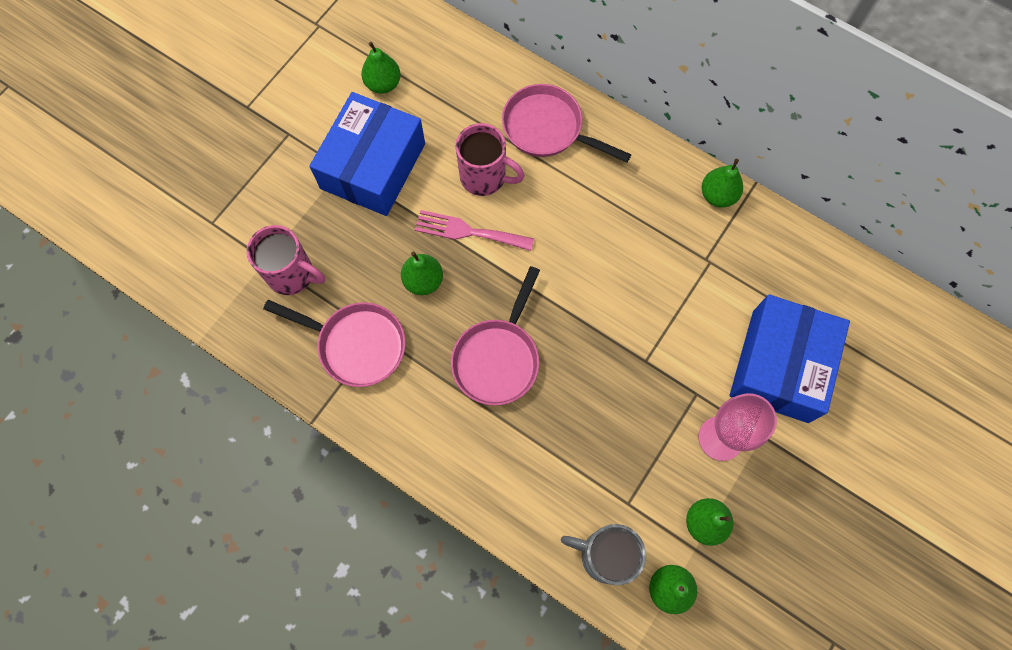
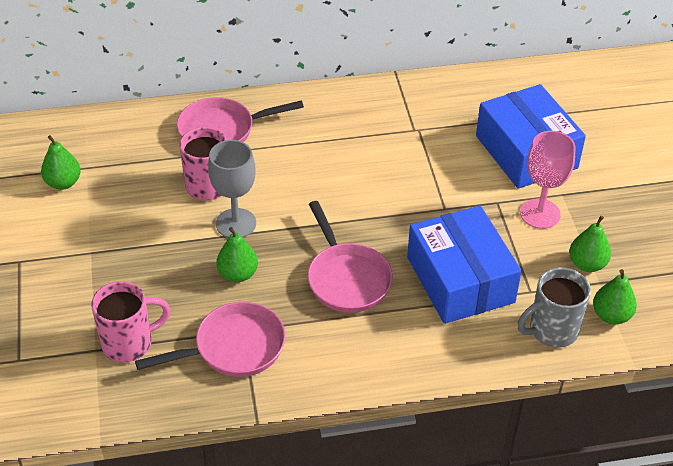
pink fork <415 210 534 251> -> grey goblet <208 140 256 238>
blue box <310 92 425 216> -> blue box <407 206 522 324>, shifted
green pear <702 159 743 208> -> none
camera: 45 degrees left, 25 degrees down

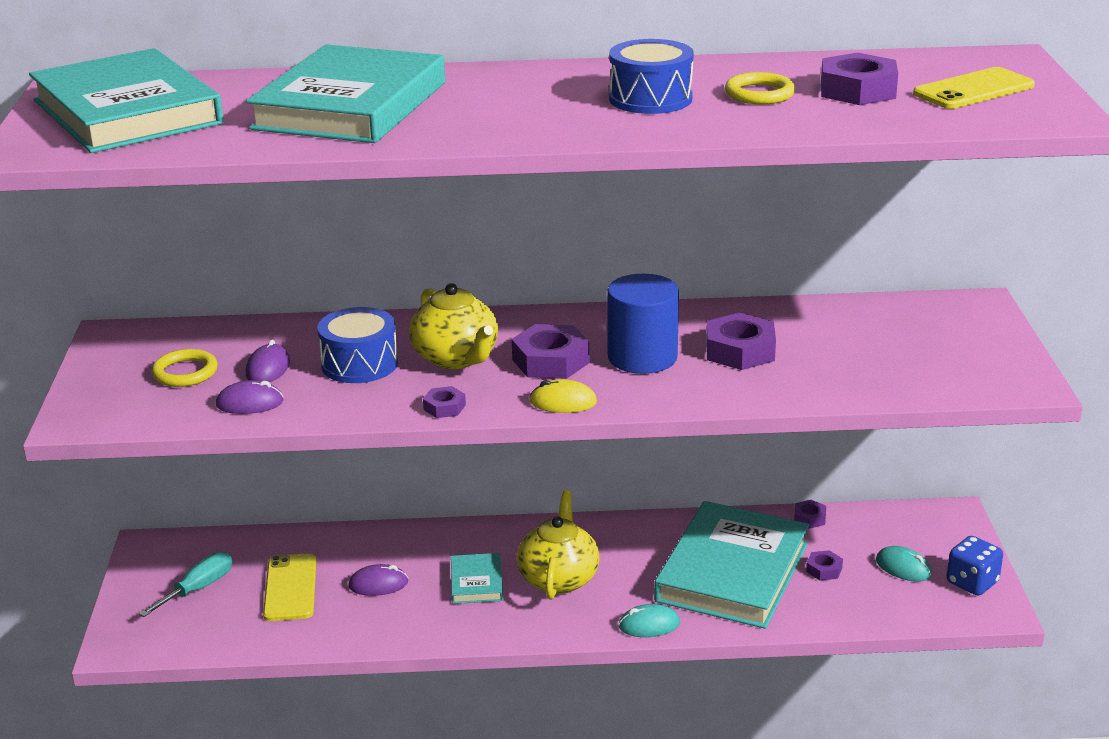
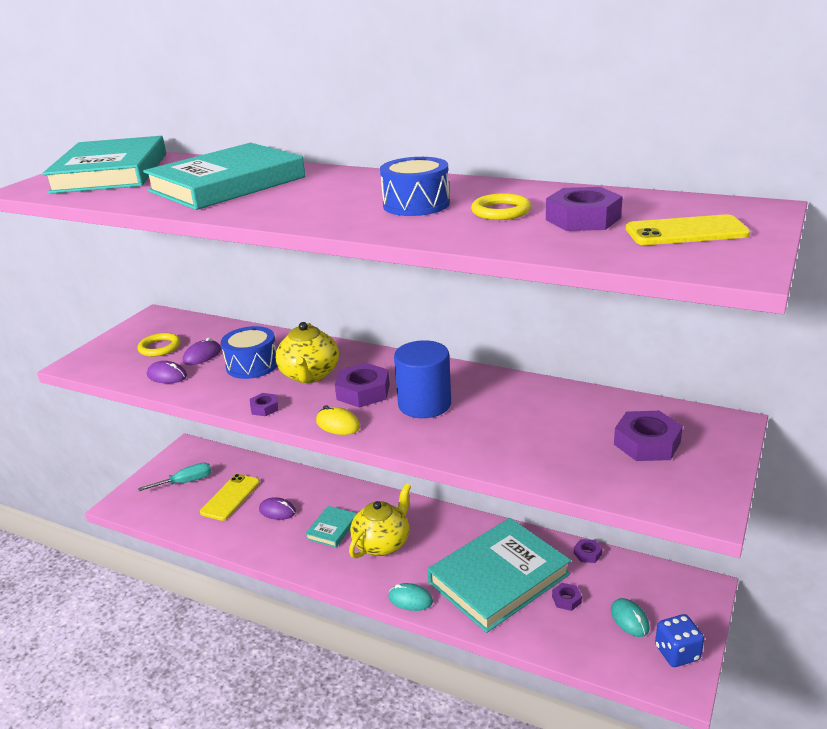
purple nut <706 312 776 370> -> purple nut <614 411 683 461>, shifted
camera: 30 degrees right, 0 degrees up

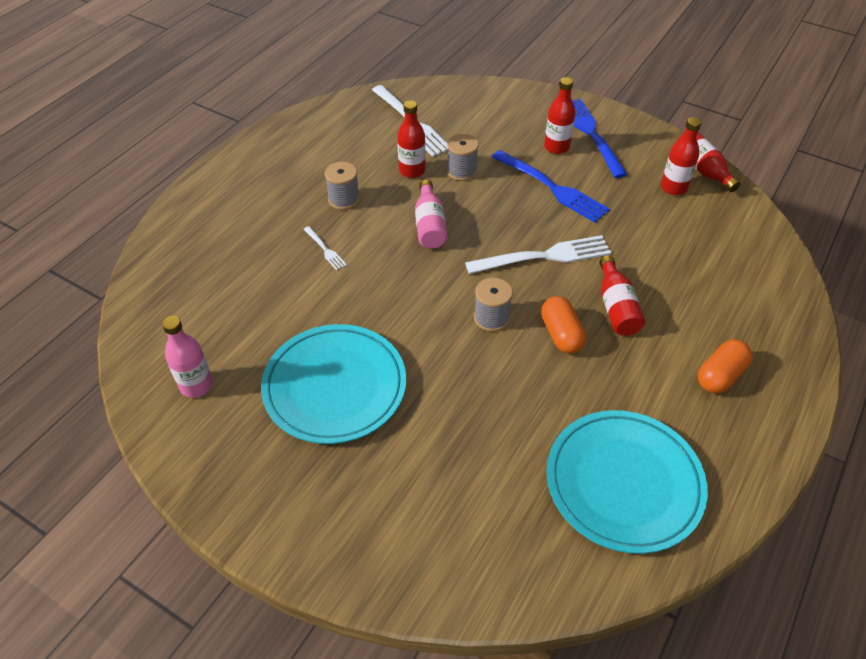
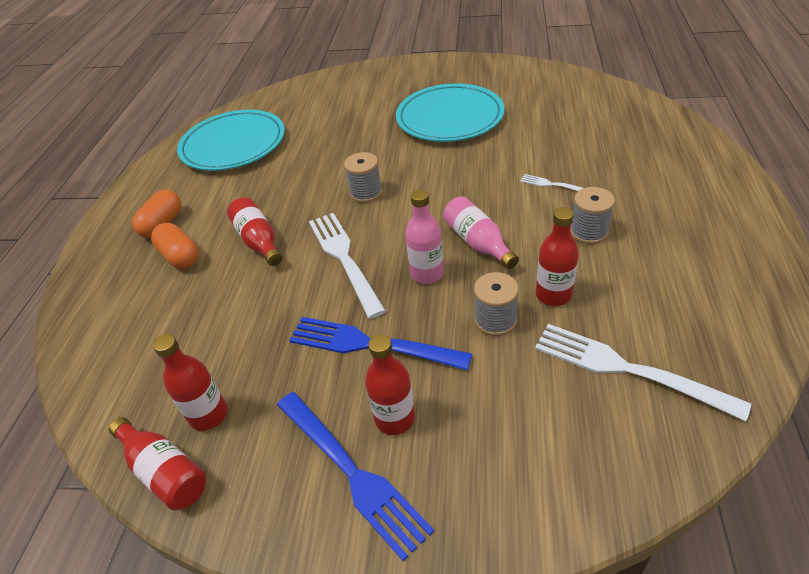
orange capsule <541 296 586 354> -> orange capsule <151 223 199 269>, shifted
white fork <465 235 611 274> -> white fork <309 213 386 319>, 105 degrees clockwise
pink bottle <162 316 213 398> -> pink bottle <405 189 444 284>, shifted
camera: 160 degrees right, 5 degrees down

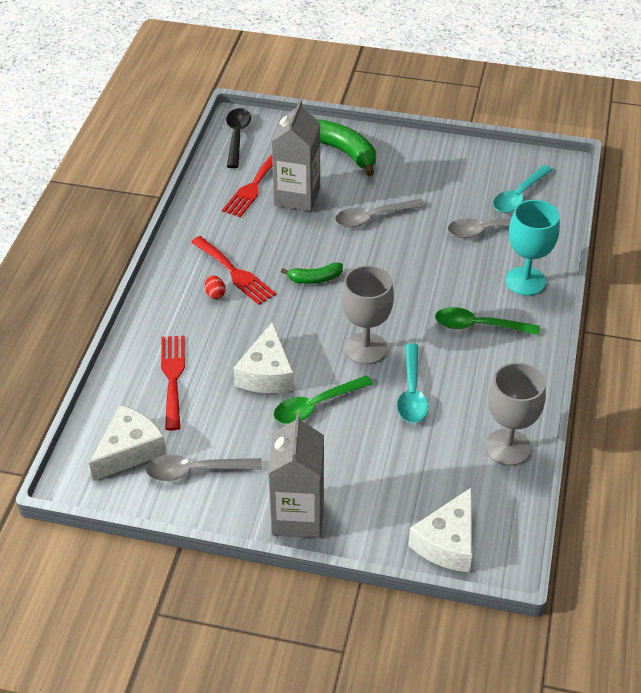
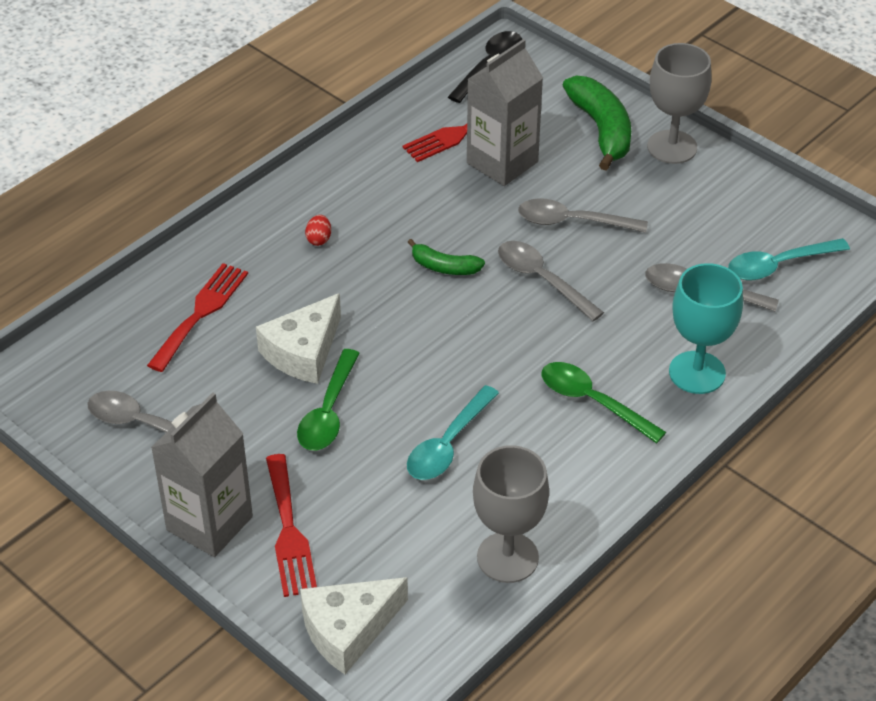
red fork <191 236 276 305> -> red fork <266 454 317 597>, shifted
green spoon <274 375 373 424> -> green spoon <297 349 360 450>, 75 degrees counterclockwise
none -> grey spoon <498 241 604 321>
grey goblet <341 265 394 365> -> grey goblet <647 43 712 164>, shifted
white cheese <89 405 166 481> -> none
camera: 30 degrees right, 0 degrees up

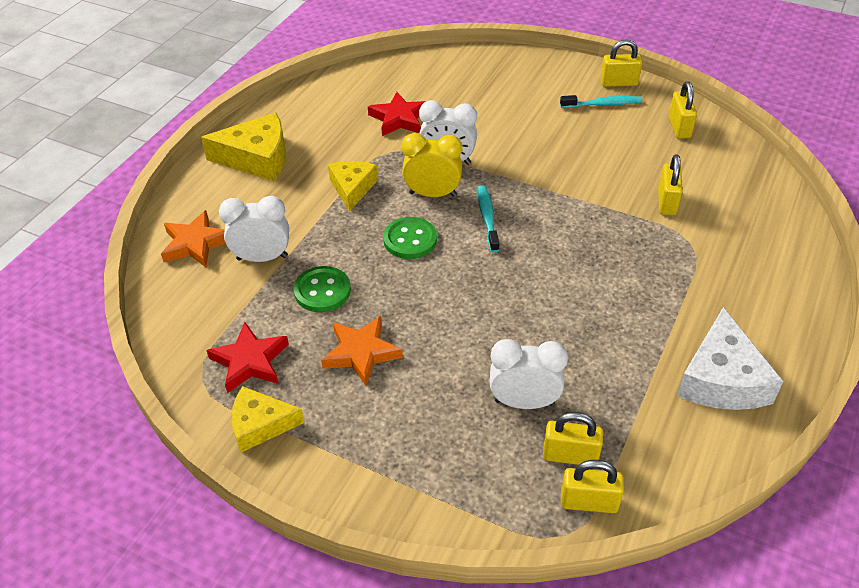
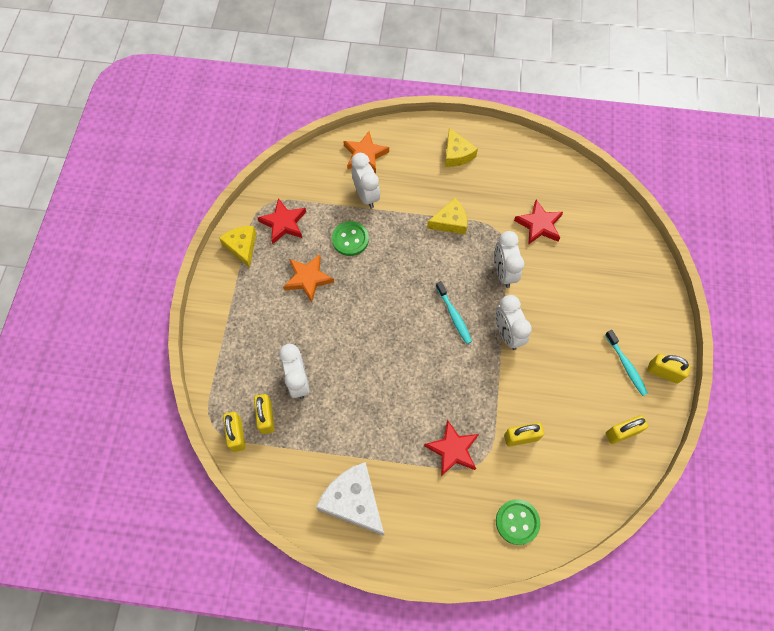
white cheese <677 307 783 410> -> white cheese <316 462 384 536>, 60 degrees clockwise
none -> red star <424 420 479 476>
turquoise toothbrush <478 185 499 252> -> turquoise toothbrush <436 281 472 344>, 90 degrees clockwise
yellow cheese <201 113 286 181> -> yellow cheese <445 128 478 167>, x0.65
none -> white clock <495 295 532 350>
green button <383 217 437 259> -> green button <496 499 540 545>, shifted
yellow padlock <600 39 642 87> -> yellow padlock <647 354 690 384>, 45 degrees counterclockwise
yellow clock <402 133 463 197> -> none
camera: 70 degrees right, 20 degrees up

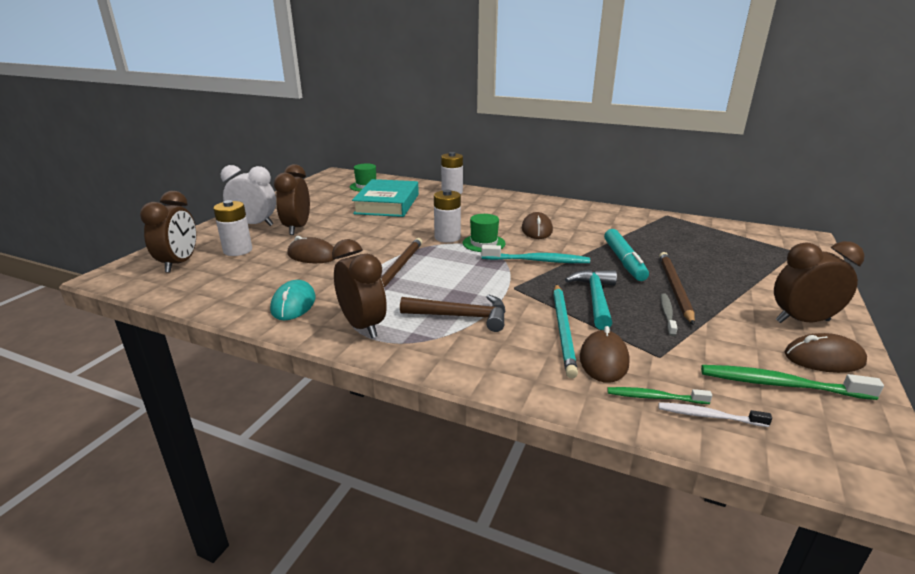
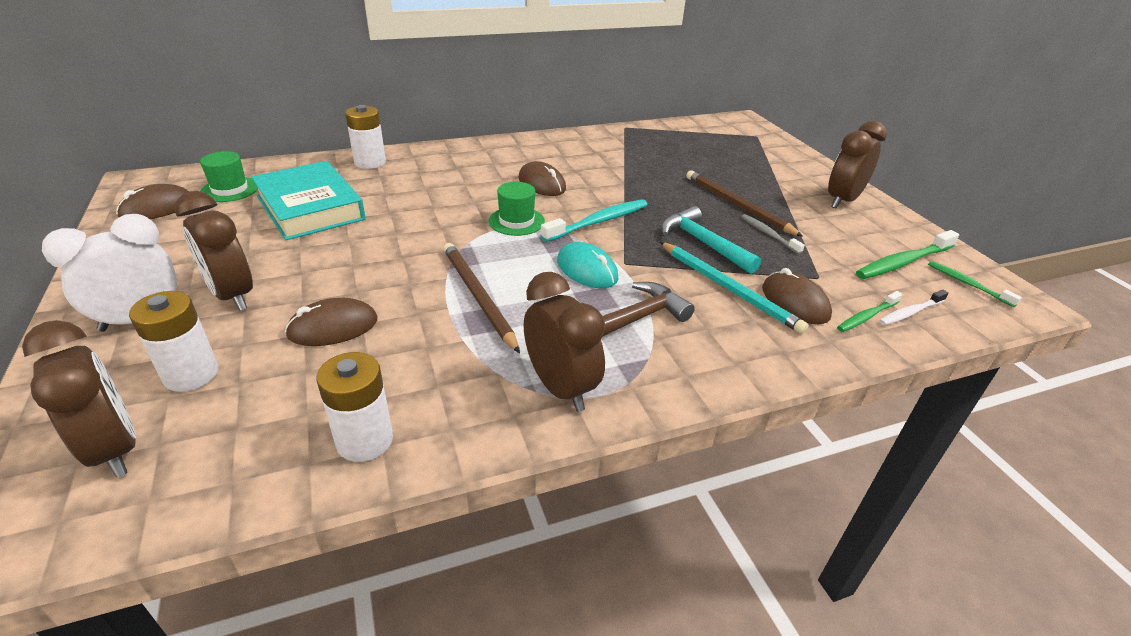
brown mouse <785 333 867 373> -> brown mouse <116 184 189 219>, shifted
white battery <434 190 461 243> -> white battery <316 352 393 462>, shifted
brown clock <332 239 387 338> -> brown clock <524 272 605 412>, 45 degrees clockwise
turquoise mouse <270 280 316 320> -> turquoise mouse <557 242 619 288>, shifted
none -> green toothbrush <928 261 1022 307>
turquoise marker <604 229 649 281> -> none
camera: 45 degrees left, 10 degrees up

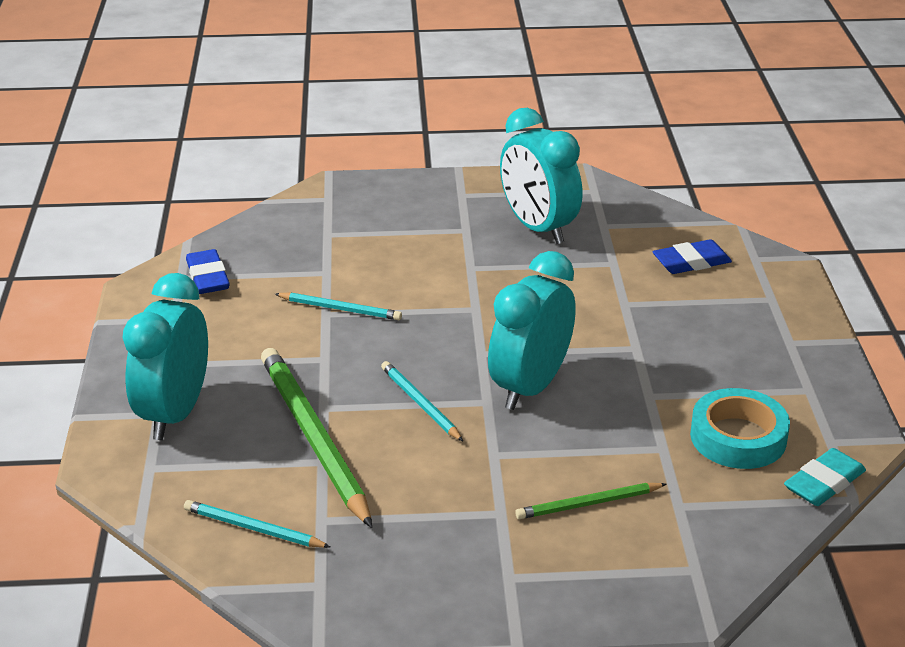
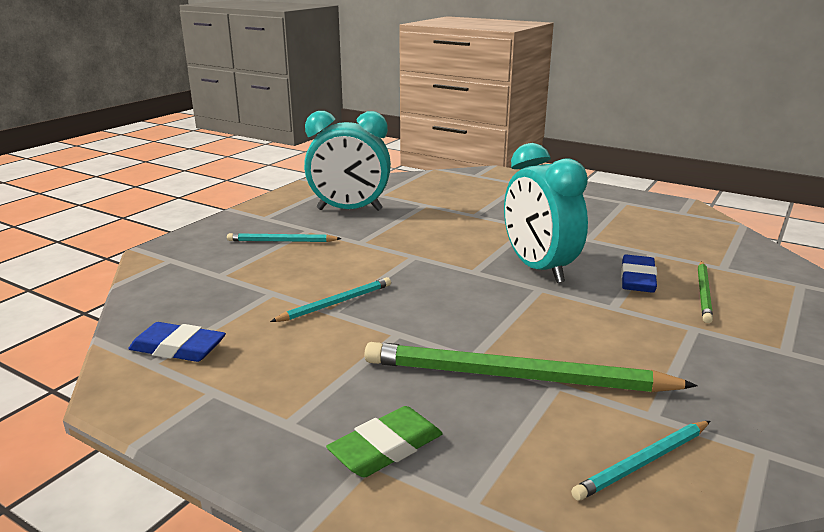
turquoise pencil <381 361 463 441> -> turquoise pencil <227 233 342 242>, shifted
turquoise clock <123 273 208 440> -> green eraser <326 406 443 478>
blue eraser <652 239 732 274> -> blue eraser <621 255 657 293>, shifted
turquoise tape <690 388 790 469> -> none
turquoise eraser <784 448 866 506> -> none
camera: 55 degrees left, 10 degrees down

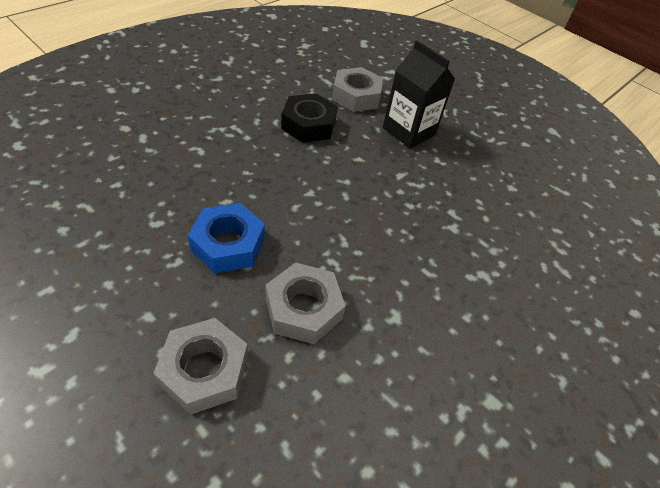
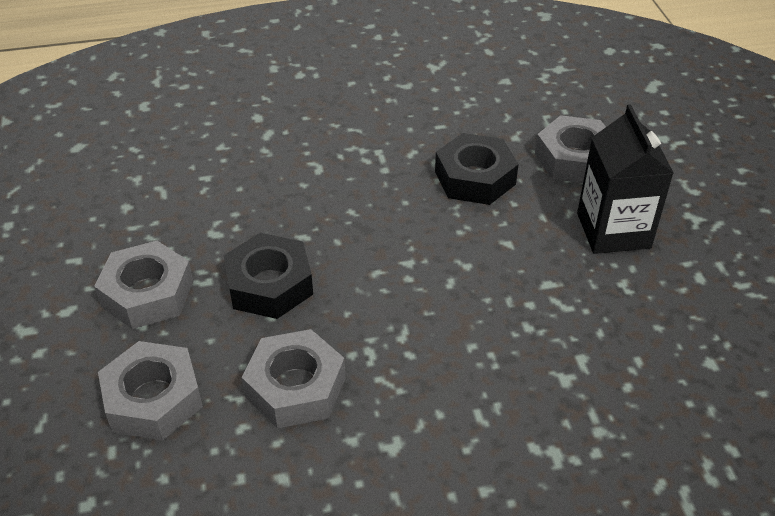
none -> grey nut <94 241 193 329>
blue nut <188 203 265 273> -> black nut <224 233 313 319>
camera: 40 degrees right, 5 degrees down

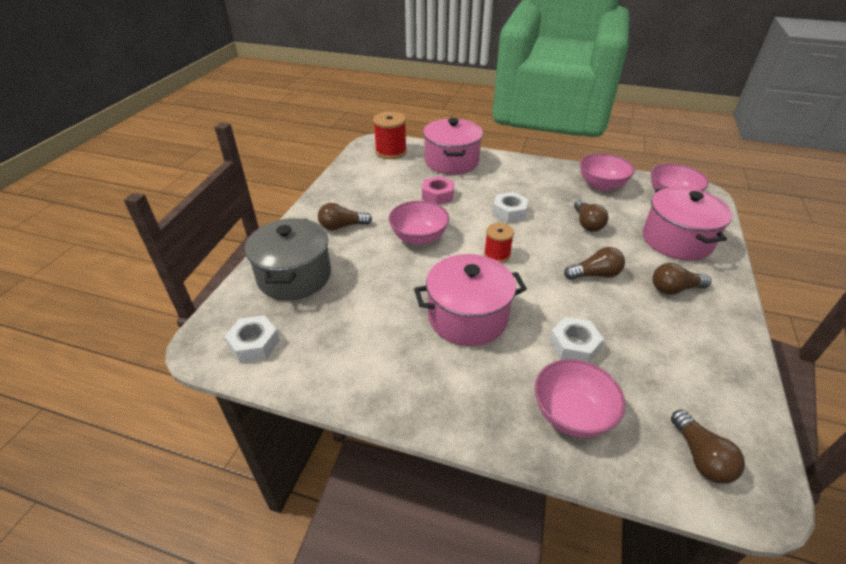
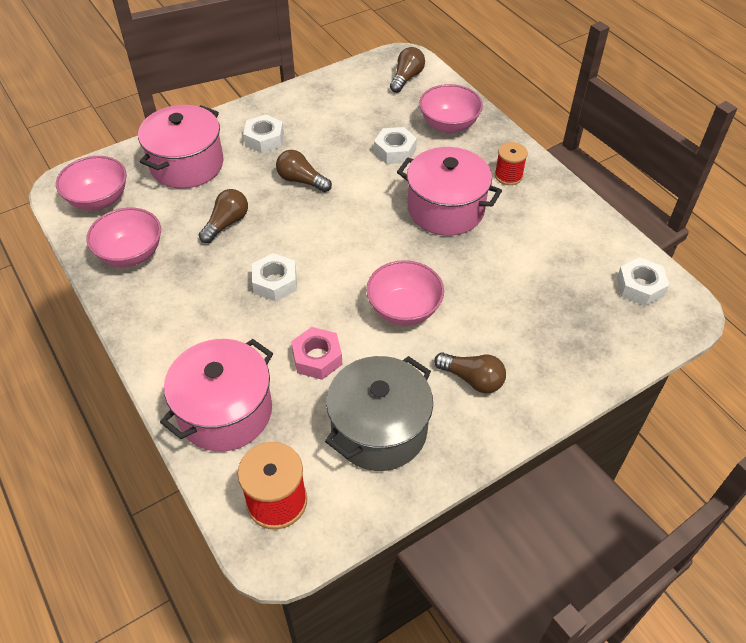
brown light bulb <653 263 711 295> -> white nut <243 115 284 153>
grey pot <245 218 331 300> -> grey pot <325 356 433 471>, shifted
red spool <484 223 514 263> -> red spool <495 142 528 185>, shifted
camera: 140 degrees left, 10 degrees up

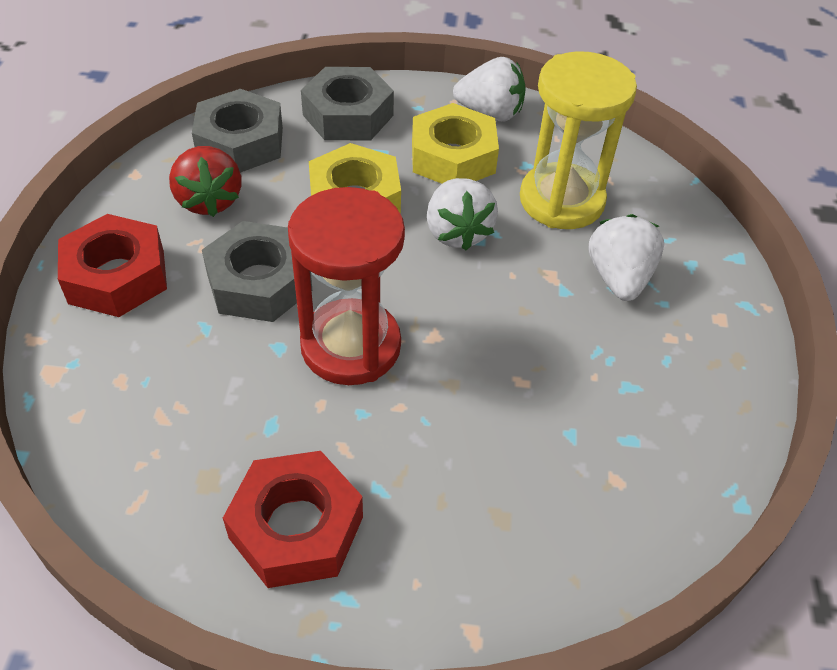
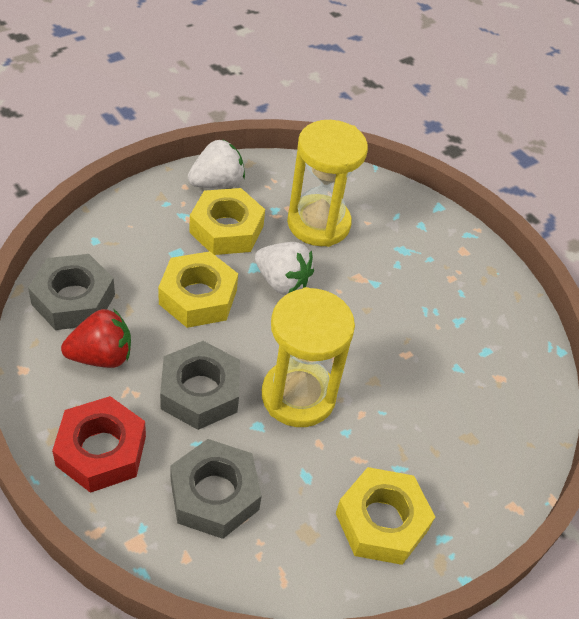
red strawberry <169 146 241 217> -> red strawberry <61 309 131 368>, 45 degrees counterclockwise
grey nut <301 67 394 140> -> grey nut <170 439 262 539>, shifted
red hourglass <288 187 405 385> -> yellow hourglass <262 287 355 427>
red nut <223 451 363 588> -> yellow nut <336 467 435 565>
white strawberry <589 214 664 301> -> none
camera: 45 degrees left, 0 degrees up

